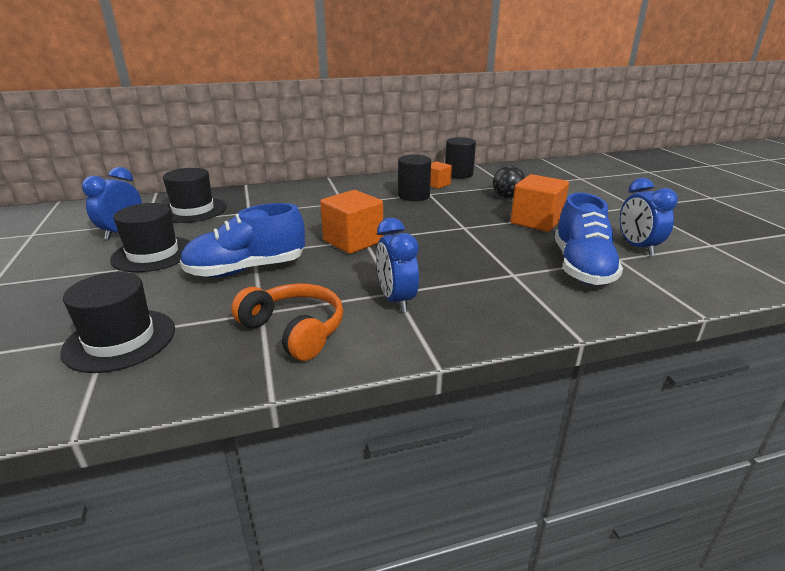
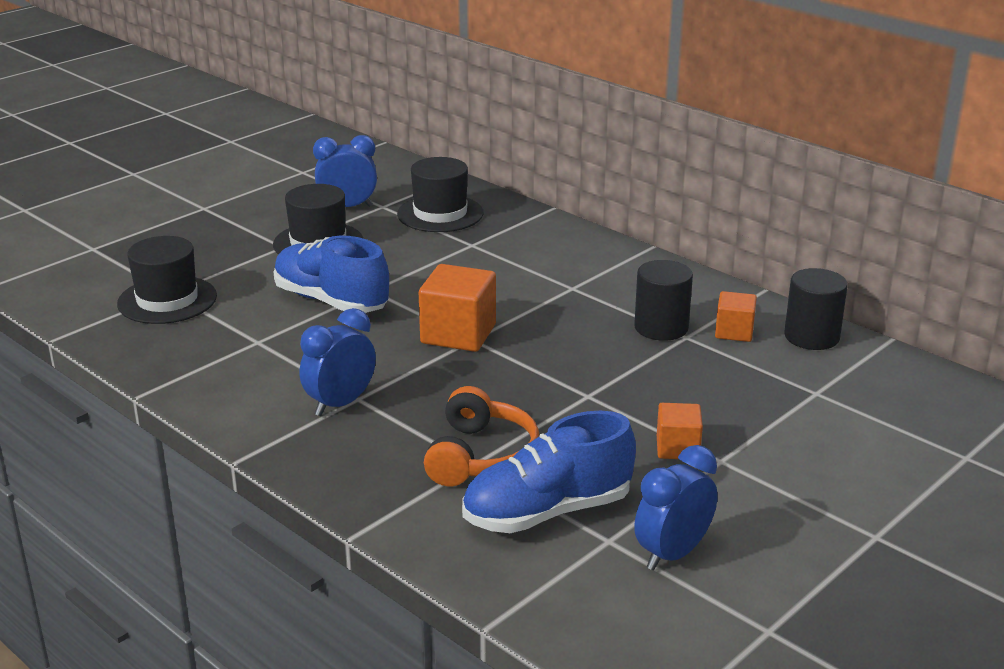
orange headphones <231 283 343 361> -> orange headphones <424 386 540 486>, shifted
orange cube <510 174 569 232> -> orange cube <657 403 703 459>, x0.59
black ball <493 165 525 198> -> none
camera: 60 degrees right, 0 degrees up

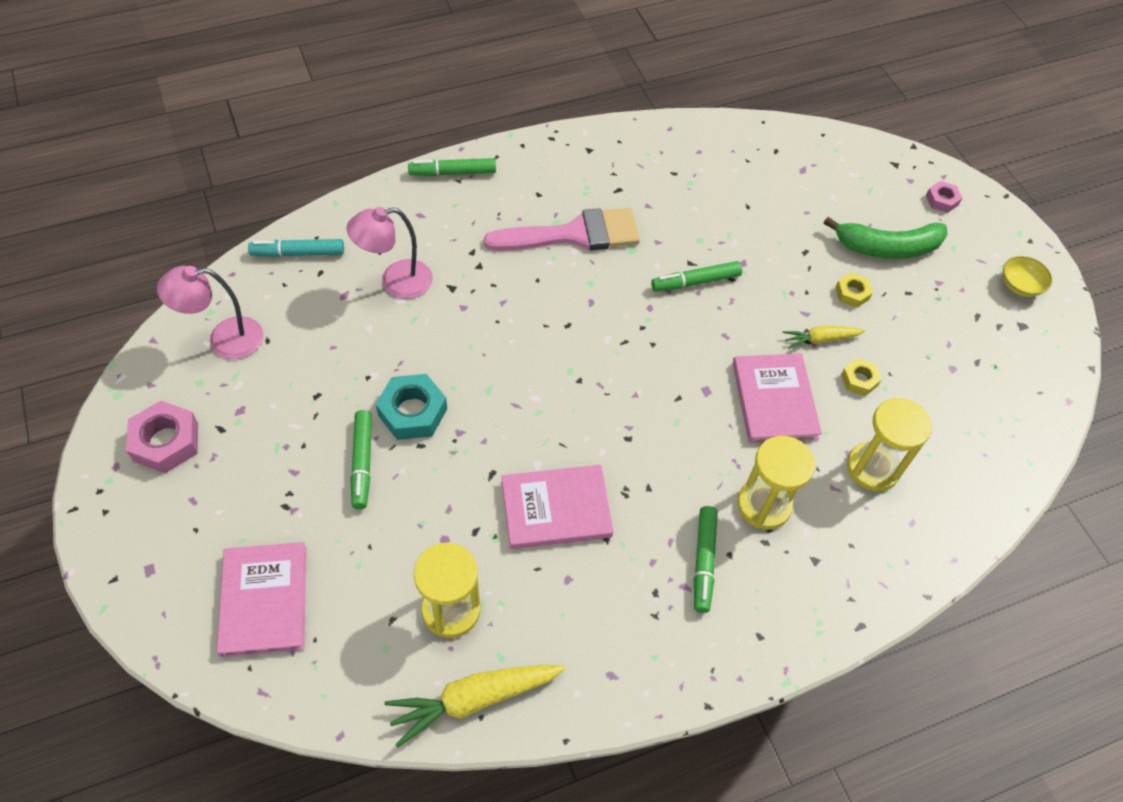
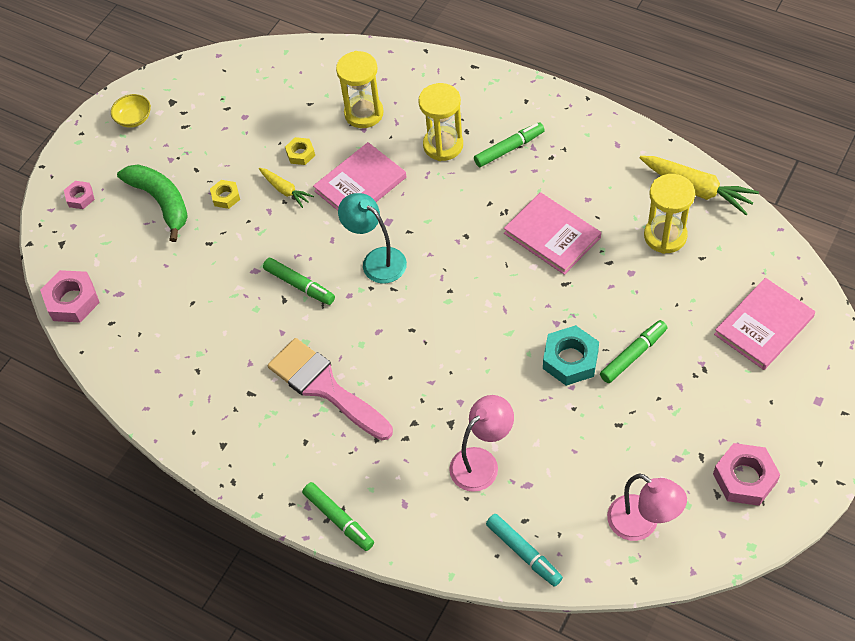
none -> pink nut <40 270 100 323>
none -> turquoise lamp <338 193 407 283>
pink lamp <346 207 433 299> -> pink lamp <449 395 514 492>, 75 degrees counterclockwise
camera: 120 degrees left, 0 degrees up

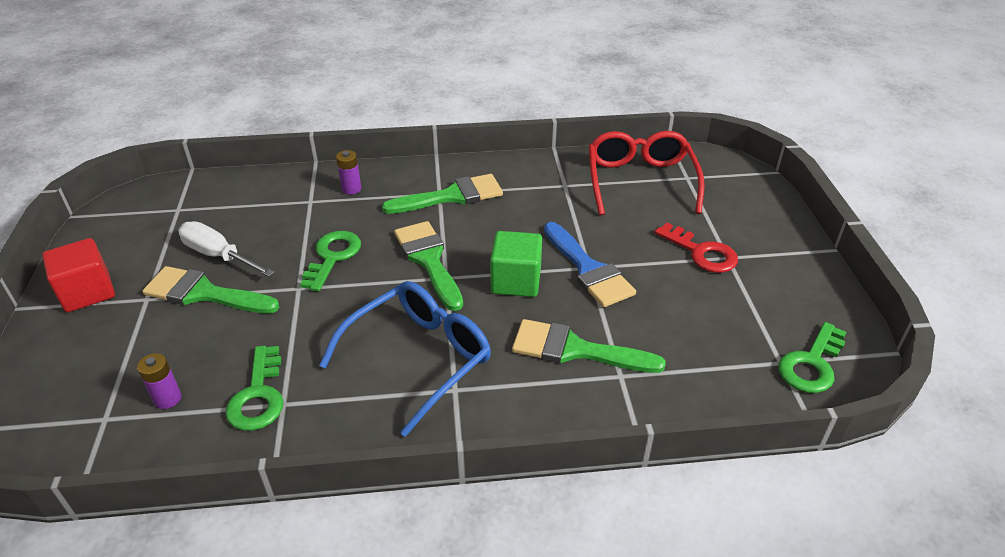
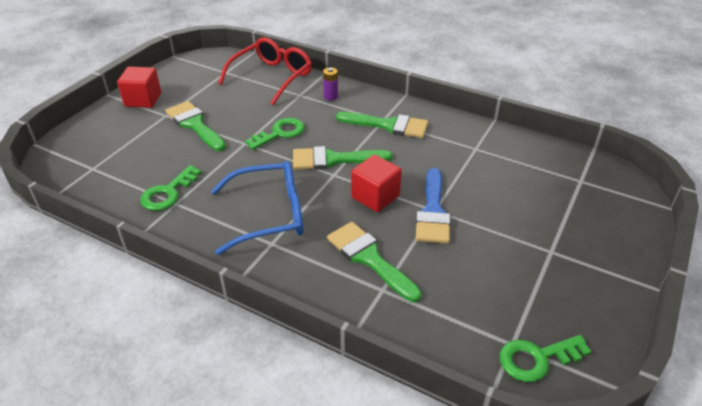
red glasses <589 131 705 215> -> red glasses <218 37 312 105>, shifted
green brush <394 221 463 311> -> green brush <293 146 392 170>, 105 degrees counterclockwise
green cube <490 231 542 297> -> red cube <351 155 402 212>
purple battery <137 353 182 409> -> none
white screwdriver <178 221 275 277> -> none
red key <654 223 738 273> -> none
camera: 35 degrees right, 0 degrees up

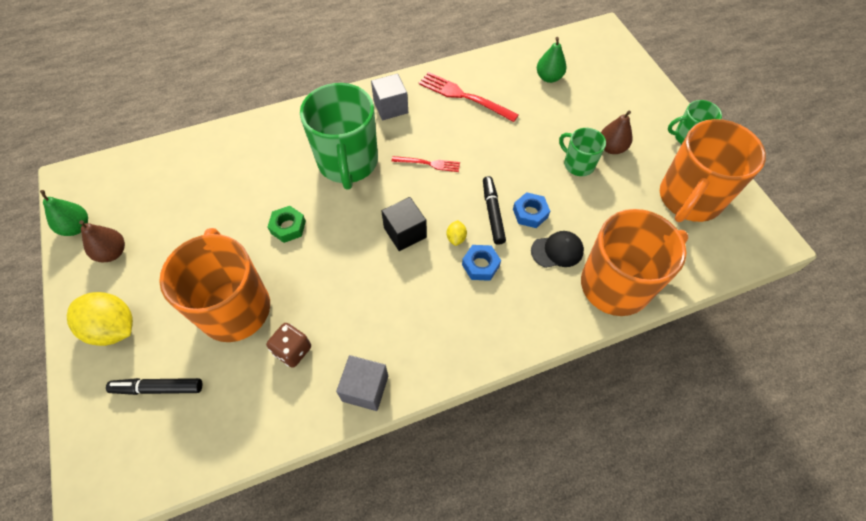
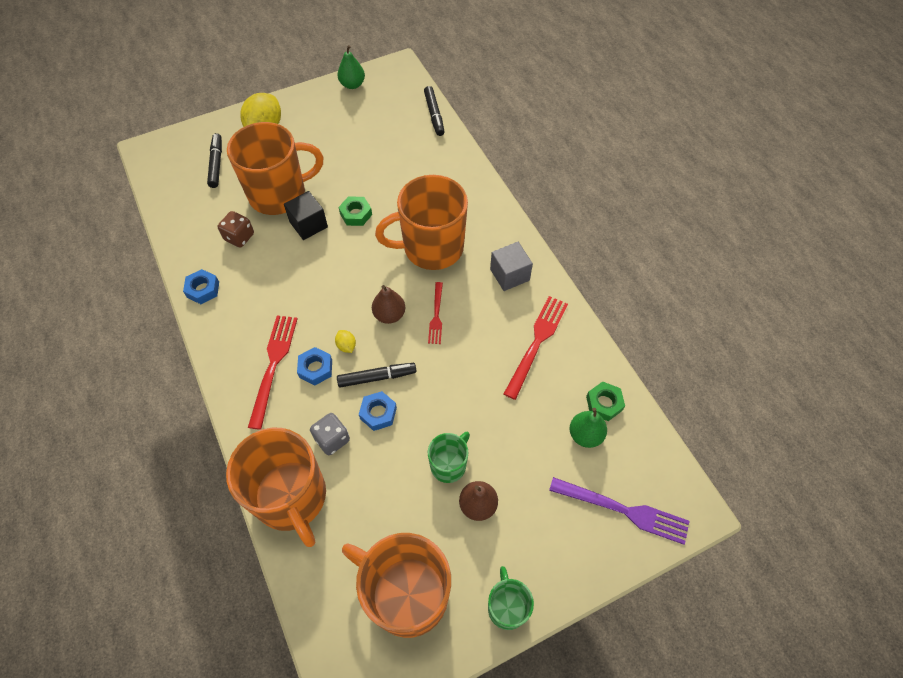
grey cube <336 355 388 411> -> blue nut <183 269 219 304>
none -> red fork <248 315 298 430>
black cube <381 197 427 251> -> black cube <284 191 328 240>, shifted
black cap <531 231 584 268> -> grey dice <310 413 350 455>
yellow lemon <447 220 467 246> -> yellow lemon <335 330 356 353>, 60 degrees clockwise
brown pear <79 220 125 262> -> brown pear <372 285 405 324>, shifted
green mug <300 83 378 190> -> orange mug <375 175 468 270>
none -> black marker <424 86 444 136>
none -> purple fork <549 477 690 545>
none -> green nut <586 381 625 421>
camera: 85 degrees right, 0 degrees up

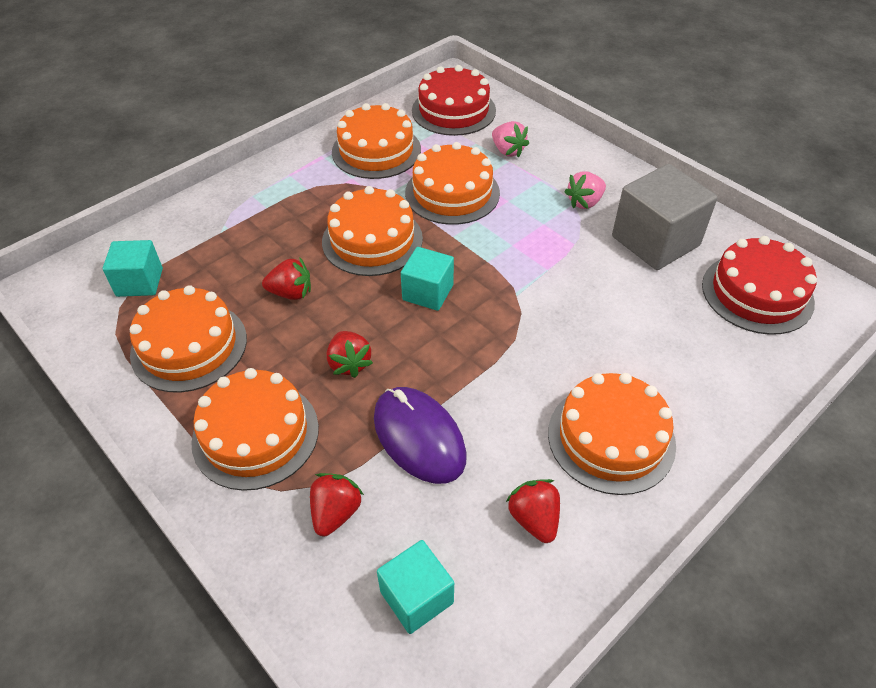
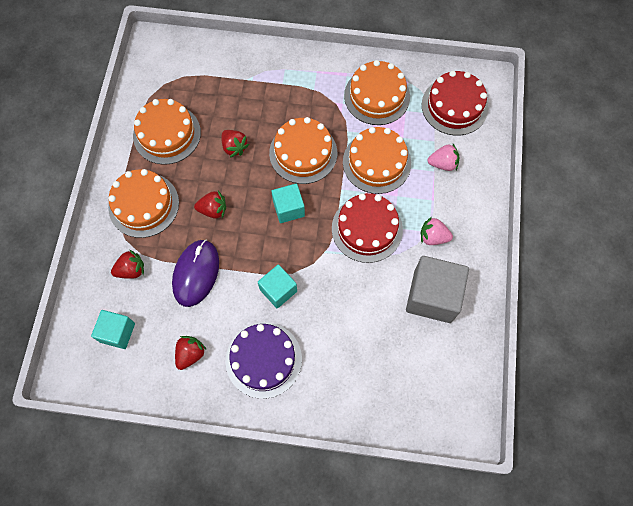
red strawberry <327 331 373 378> -> red strawberry <194 191 226 219>, 120 degrees counterclockwise
orange cake <548 373 676 495> -> purple cake <225 322 302 399>
turquoise cube <103 240 163 297> -> turquoise cube <258 264 297 308>, shifted
red cake <702 236 817 335> -> red cake <332 193 403 263>, shifted
pink strawberry <492 121 529 158> -> pink strawberry <428 144 460 171>, 105 degrees counterclockwise
camera: 50 degrees right, 20 degrees up

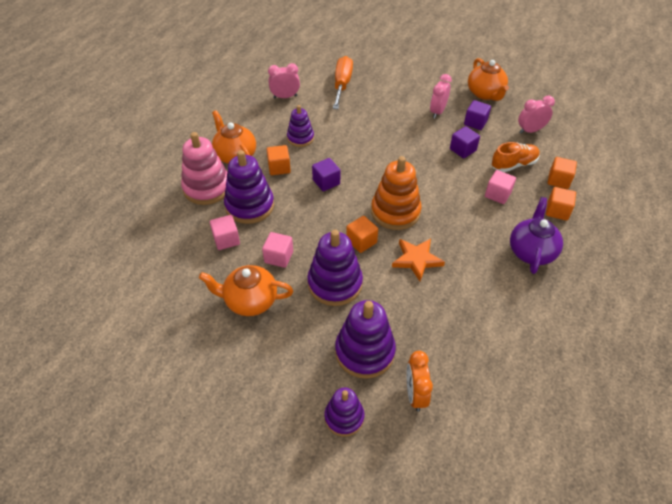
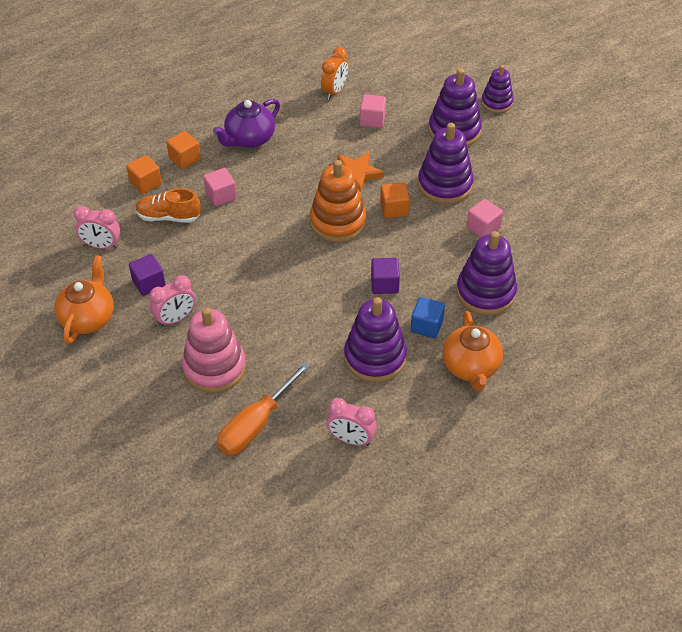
pink stacking toy <181 132 227 205> -> pink stacking toy <182 307 246 393>, shifted
orange clock <407 351 433 412> -> orange clock <321 47 348 99>, shifted
purple stacking toy <287 105 314 147> -> purple stacking toy <344 297 407 382>, x1.62
pink cube <210 215 240 250> -> pink cube <360 94 386 128>, shifted
orange cube <266 145 291 175> -> blue cube <410 297 445 339>
orange teapot <199 265 293 316> -> none
purple cube <450 126 480 158> -> none
camera: 150 degrees left, 0 degrees up

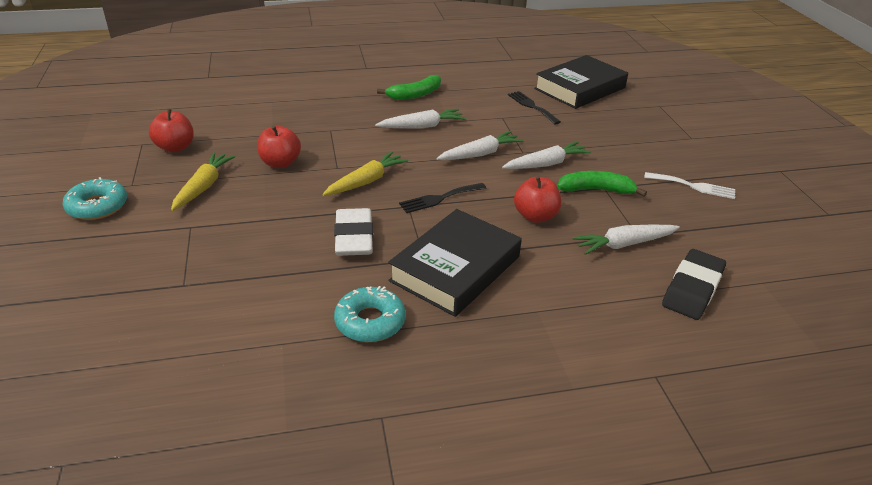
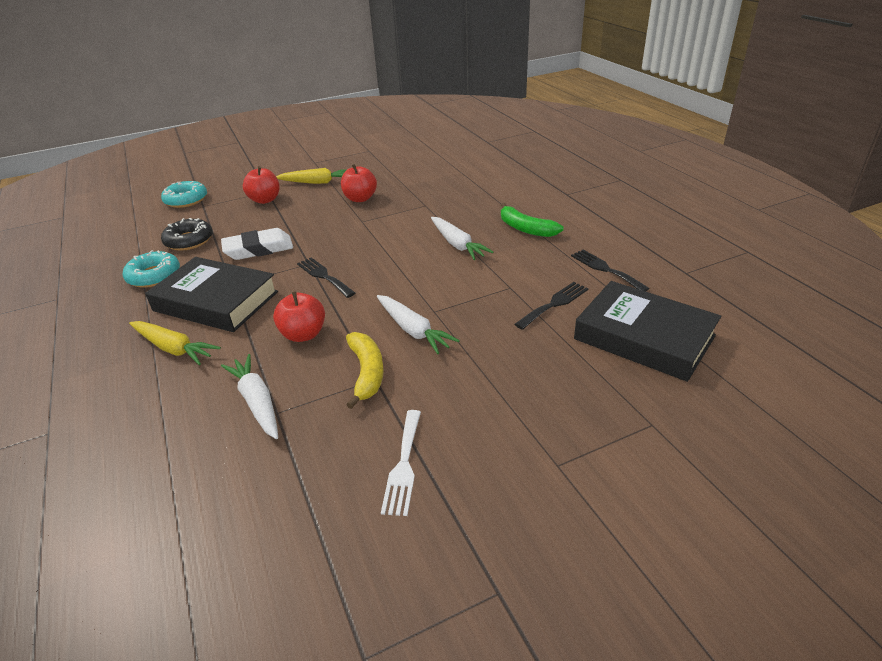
yellow carrot <323 151 408 196> -> yellow carrot <129 321 221 365>, shifted
turquoise donut <63 177 127 220> -> turquoise donut <161 181 207 208>, shifted
none -> black donut <161 218 213 251>
red apple <149 109 194 152> -> red apple <243 166 280 204>, shifted
green banana <557 171 647 196> -> yellow banana <346 332 384 409>
none -> black fork <571 250 650 292>
white carrot <437 131 524 160> -> none
black eraser <662 249 726 320> -> none
camera: 80 degrees right, 0 degrees up

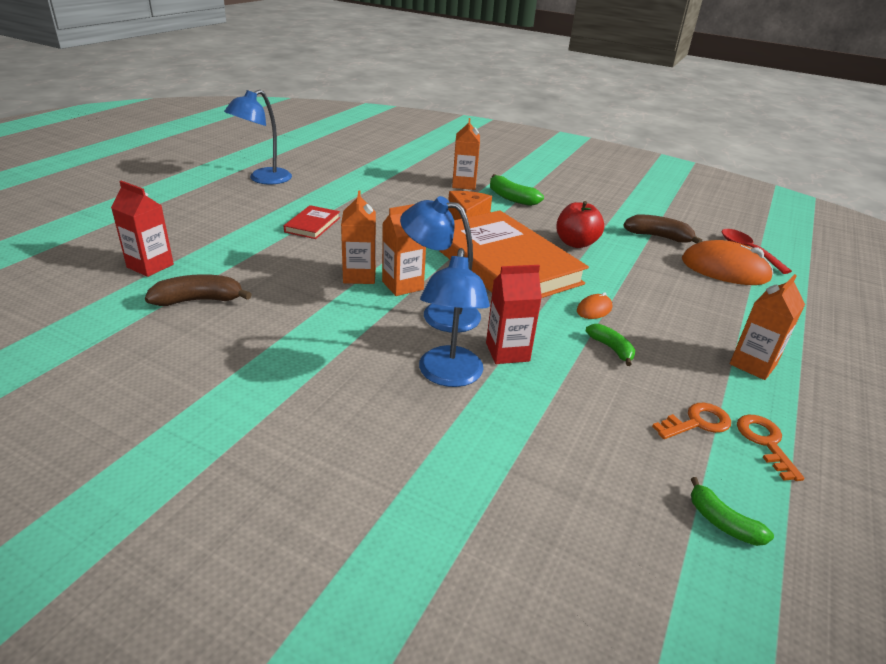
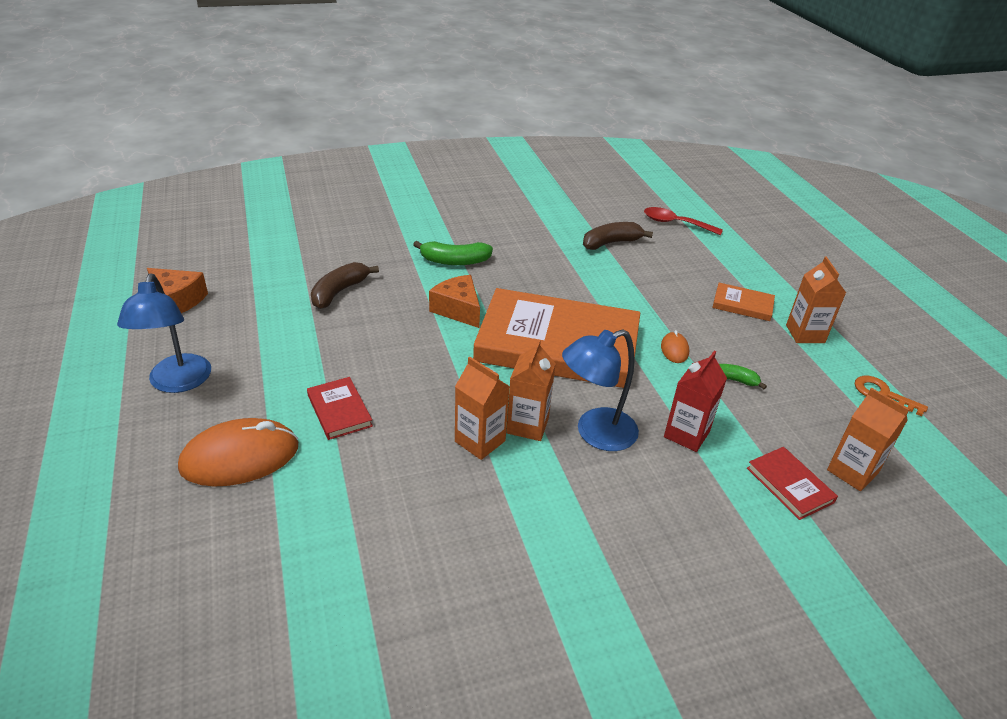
none -> orange cheese <147 268 208 313>
orange mouse <682 240 774 285> -> orange mouse <178 418 298 487>, shifted
brown banana <145 274 252 306> -> brown banana <311 262 379 309>, shifted
none -> orange book <712 283 775 321>
none -> red book <747 447 838 520>
orange carton <452 118 480 190> -> orange carton <827 388 910 491>, shifted
red carton <111 181 174 277> -> none
blue lamp <419 248 490 387> -> none
red apple <556 201 604 248> -> none
orange key <652 403 731 439> -> none
green banana <691 477 774 546> -> none
camera: 45 degrees left, 5 degrees up

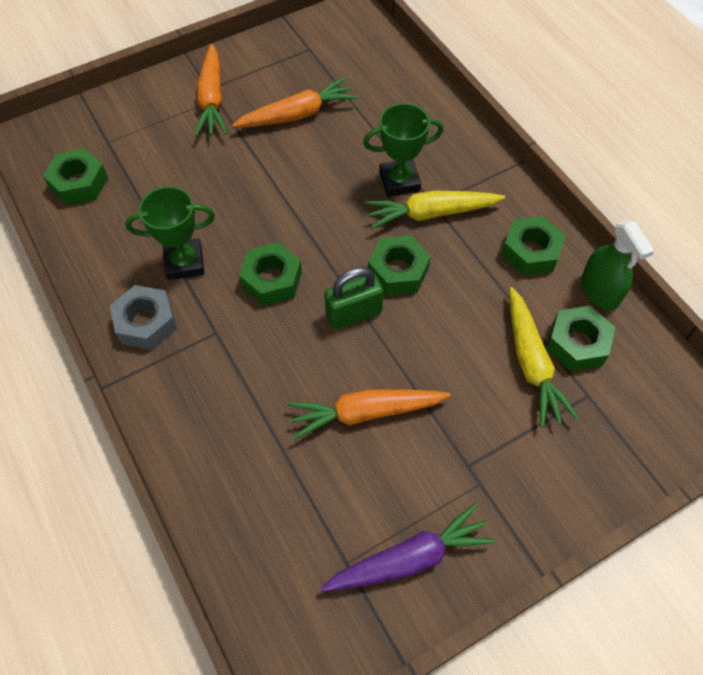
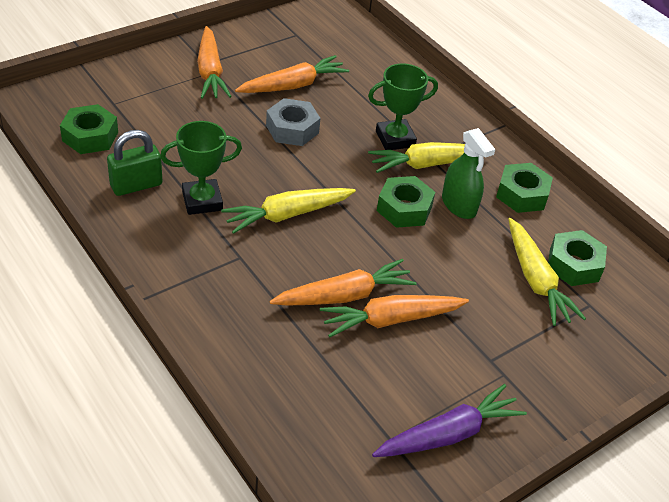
green padlock <324 267 384 329> -> green padlock <107 130 163 196>, shifted
green nut <239 242 302 306> -> yellow carrot <221 188 356 234>
grey nut <110 285 177 350> -> grey nut <266 98 320 146>, shifted
none -> orange carrot <270 259 417 305>
green spray bottle <581 220 654 310> -> green spray bottle <442 128 496 219>, shifted
camera: 10 degrees left, 15 degrees down

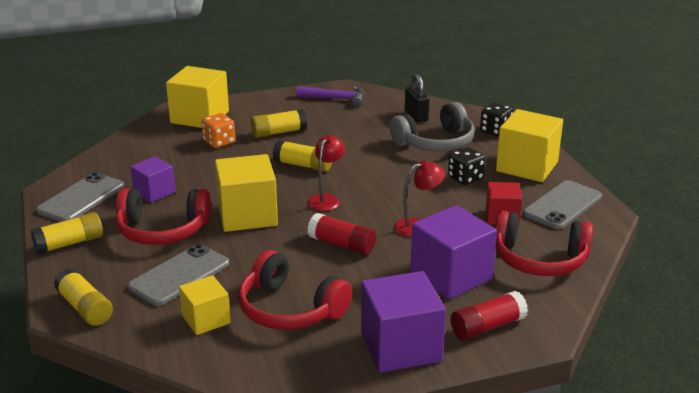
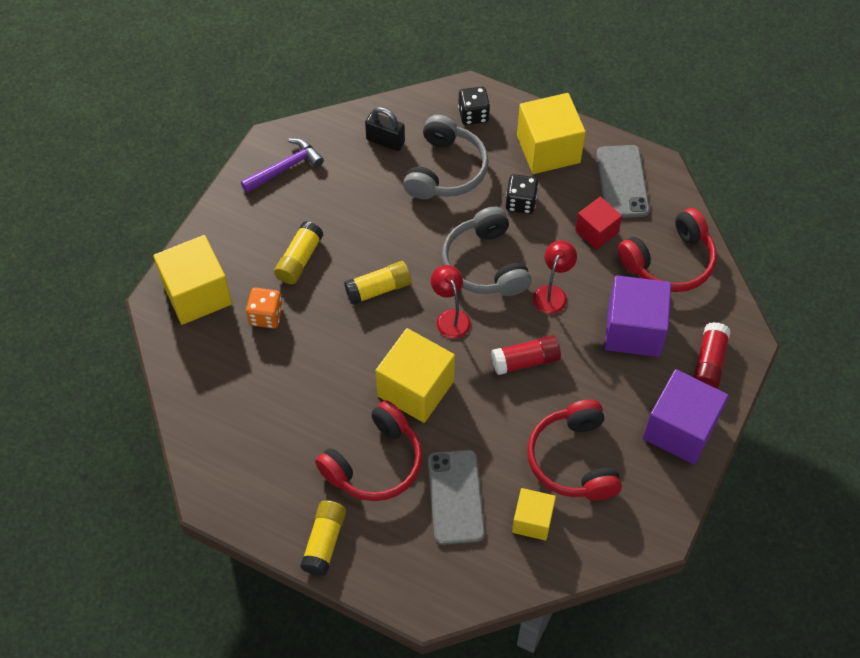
none -> grey headphones <442 207 532 296>
red headphones <238 250 352 330> -> red headphones <527 400 622 500>, 90 degrees clockwise
grey phone <36 172 124 222> -> none
yellow glue stick <54 268 113 326> -> none
purple cube <130 156 176 203> -> none
camera: 45 degrees left, 30 degrees up

